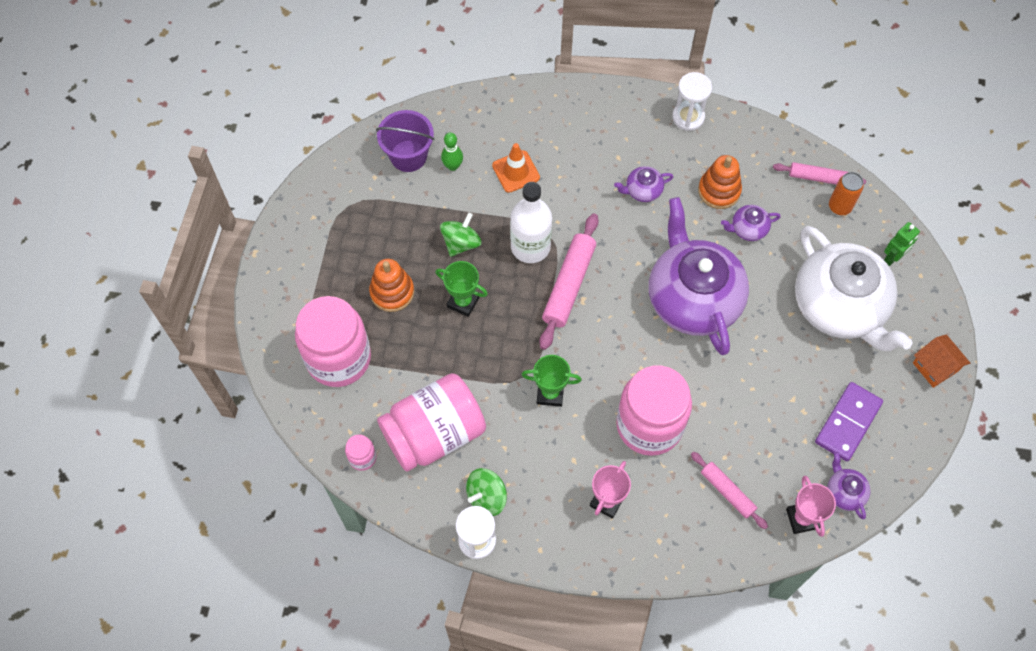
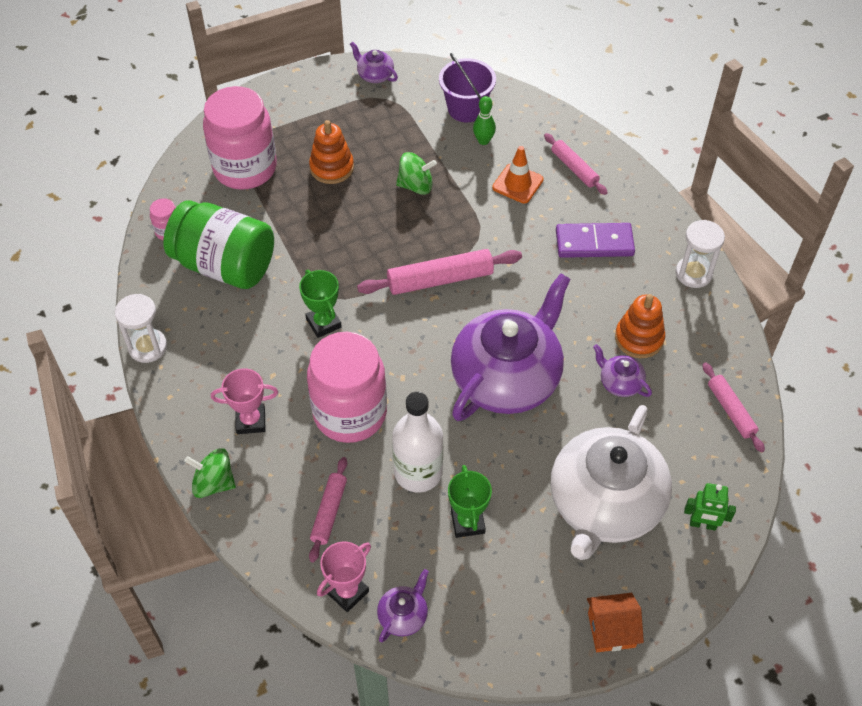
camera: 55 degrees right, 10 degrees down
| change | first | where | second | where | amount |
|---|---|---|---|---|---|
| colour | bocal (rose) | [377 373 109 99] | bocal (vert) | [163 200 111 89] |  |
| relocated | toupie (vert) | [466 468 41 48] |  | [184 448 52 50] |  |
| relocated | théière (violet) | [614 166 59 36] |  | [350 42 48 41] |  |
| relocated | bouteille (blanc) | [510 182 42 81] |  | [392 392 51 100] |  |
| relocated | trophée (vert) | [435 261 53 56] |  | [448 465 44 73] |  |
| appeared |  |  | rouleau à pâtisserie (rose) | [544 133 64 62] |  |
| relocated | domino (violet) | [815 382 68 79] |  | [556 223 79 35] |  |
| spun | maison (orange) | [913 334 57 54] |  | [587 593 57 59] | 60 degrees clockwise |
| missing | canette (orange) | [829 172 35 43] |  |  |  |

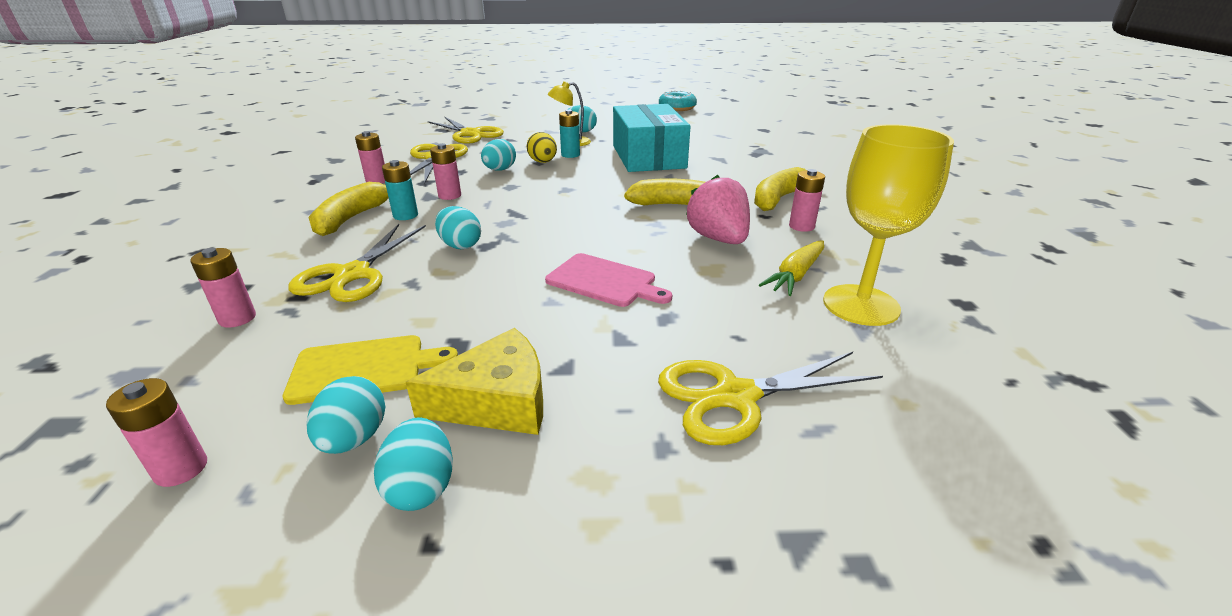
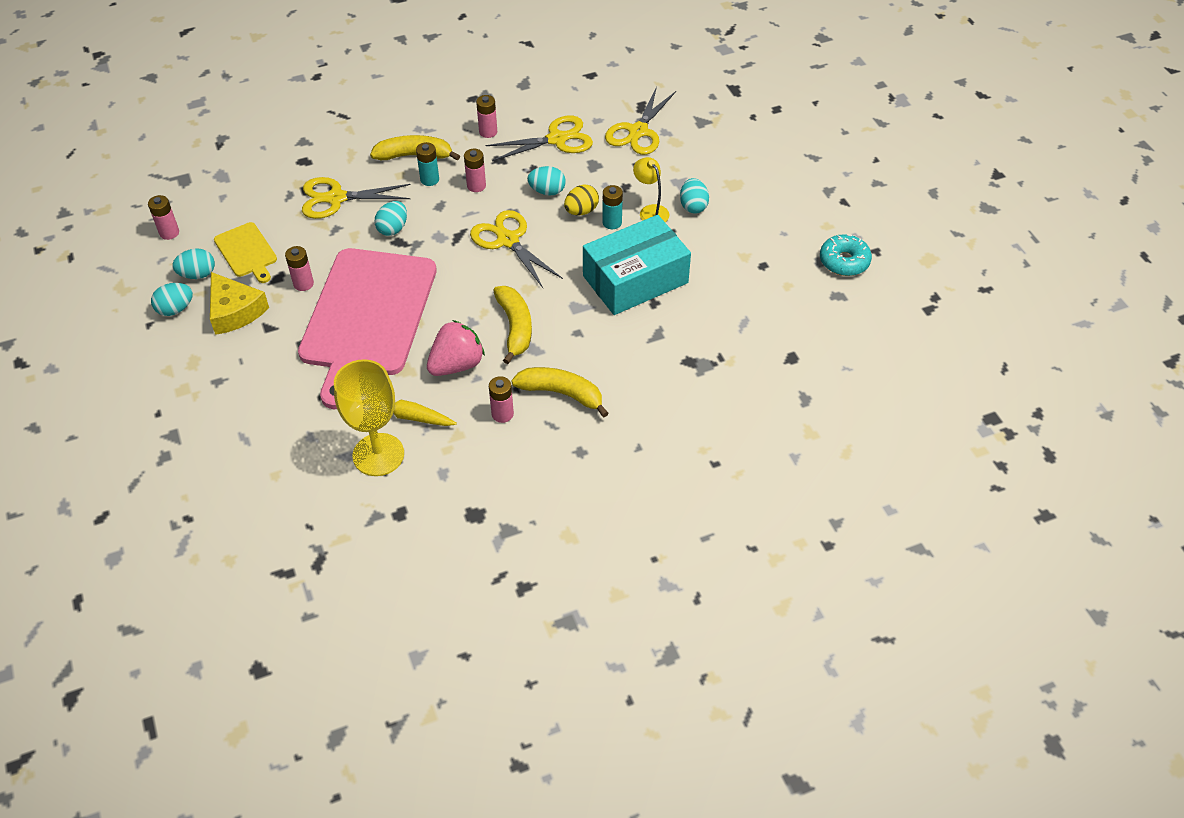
camera: 70 degrees right, 20 degrees up
| change | first | where | second | where | amount |
|---|---|---|---|---|---|
| relocated | pile (rose) | [190 248 66 79] |  | [285 246 29 45] |  |
| size | planche à découper (rose) | [545 253 127 54] |  | [298 248 139 161] | x2.29 |
| relocated | ciseaux (jaune) | [658 352 225 93] |  | [470 210 93 78] |  |

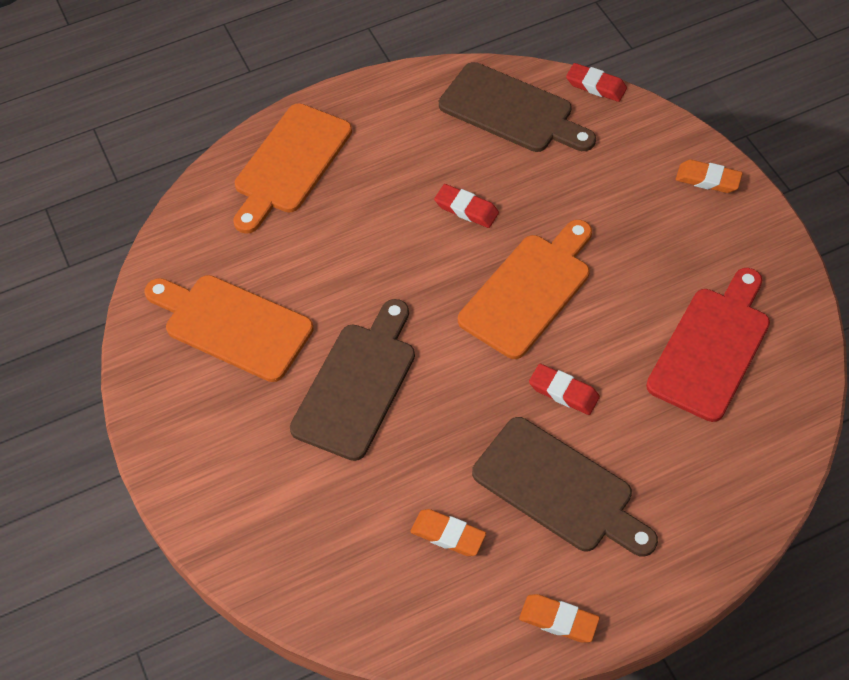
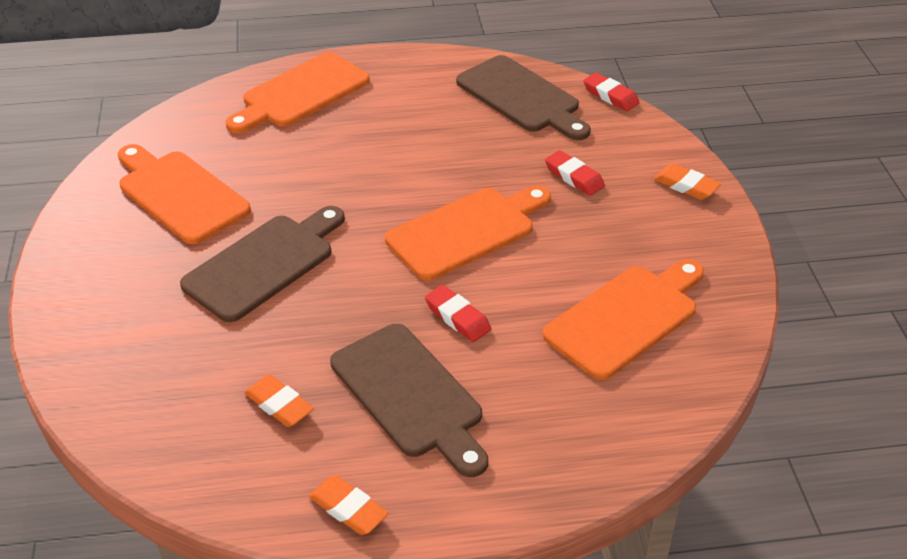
camera: 15 degrees right, 15 degrees down
| change | first | where | second | where | amount |
|---|---|---|---|---|---|
| colour | planche à découper (rouge) | [646 268 124 154] | planche à découper (orange) | [543 259 161 121] |  |
| relocated | gomme (rouge) | [434 184 65 44] |  | [545 150 60 46] |  |

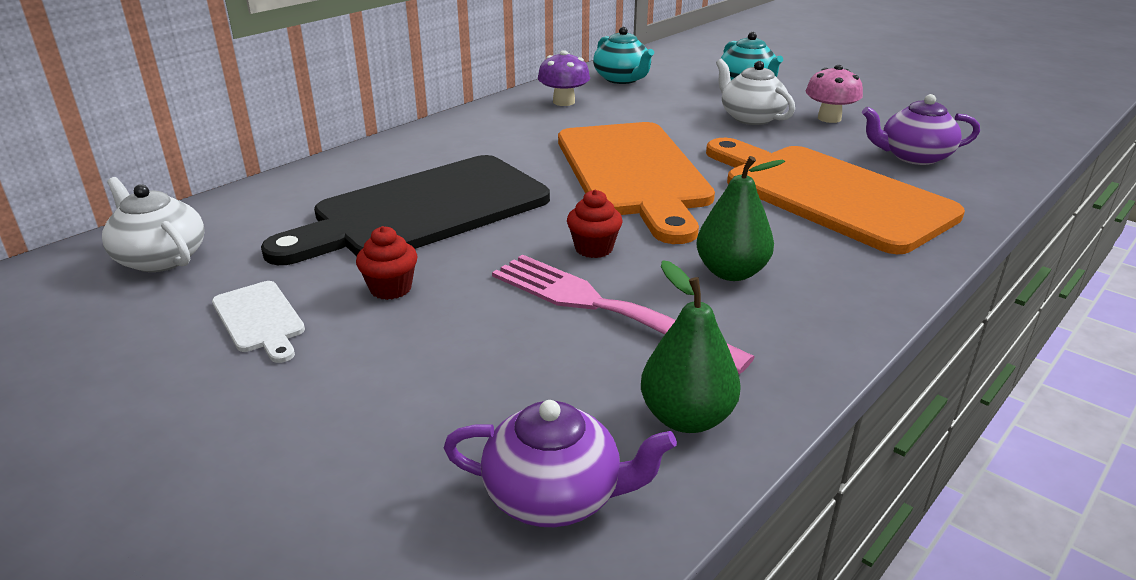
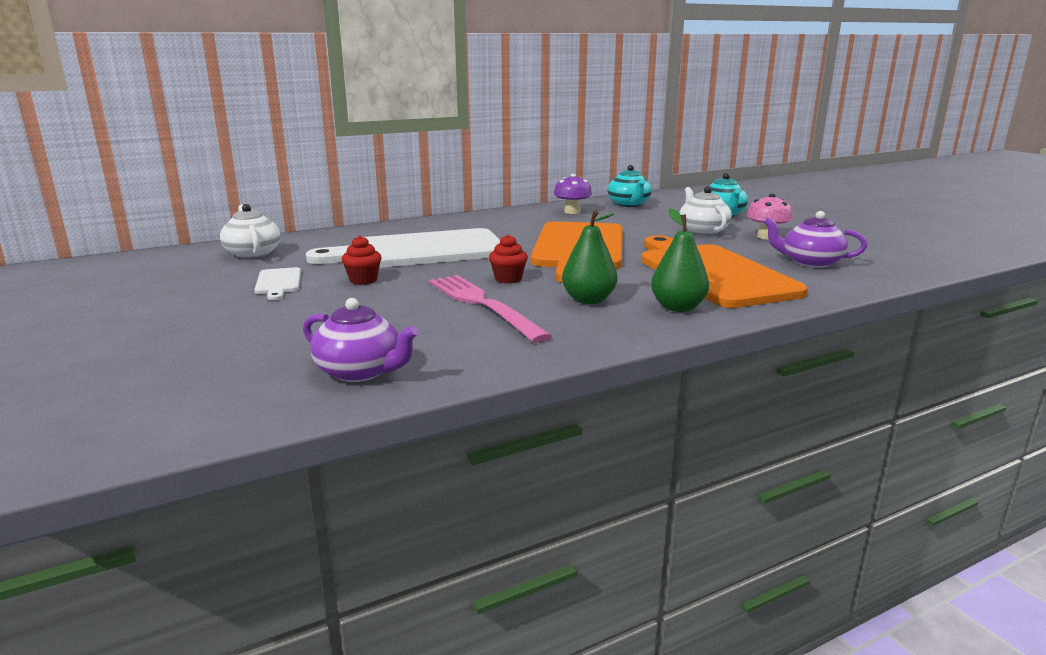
camera: 20 degrees right, 10 degrees down
| change | first | where | second | where | amount |
|---|---|---|---|---|---|
| colour | planche à découper (noir) | [261 155 289 110] | planche à découper (blanc) | [306 228 194 40] |  |
| relocated | poire (vert) | [641 260 100 173] |  | [651 208 58 104] |  |

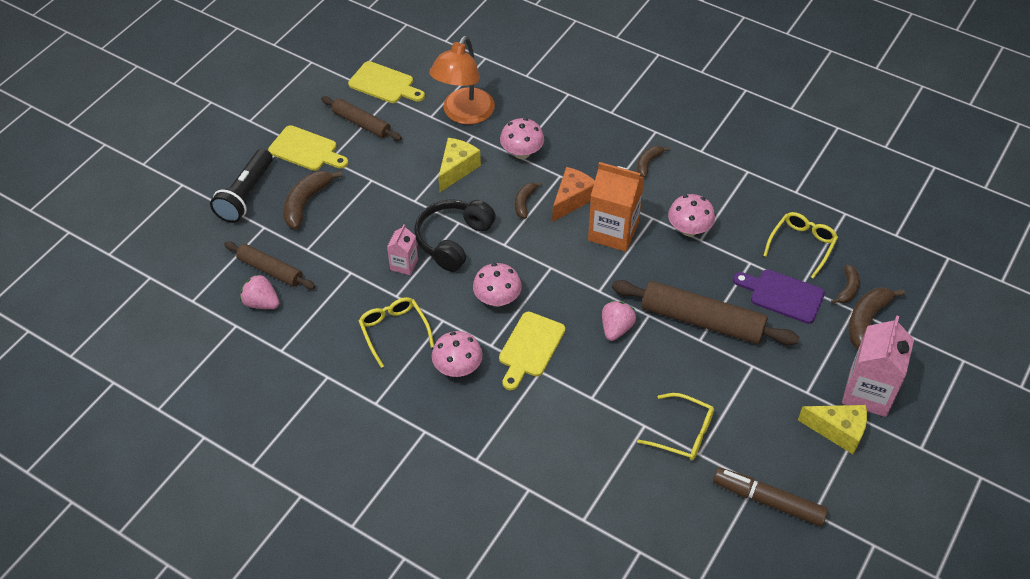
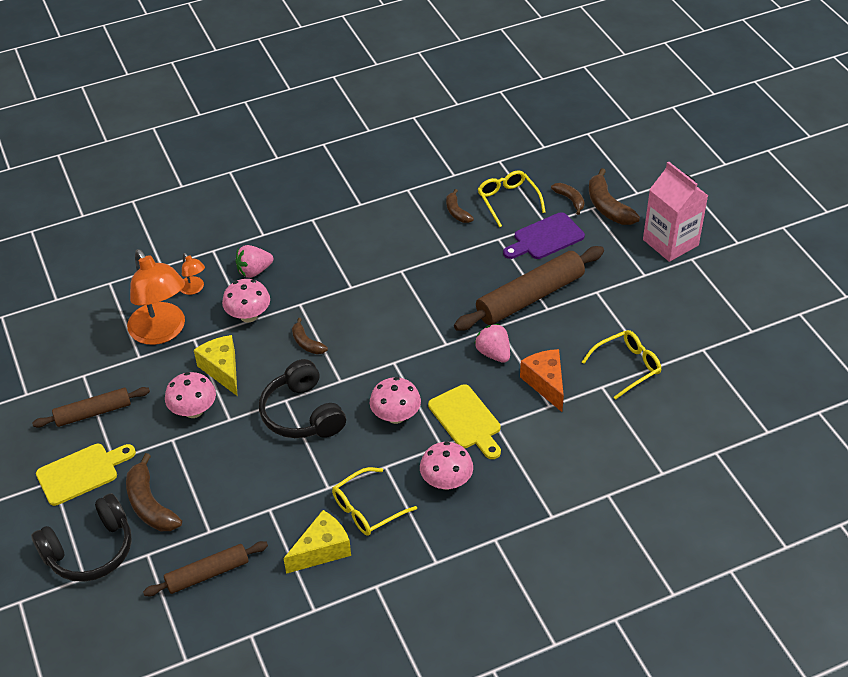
camera: 55 degrees left, 5 degrees down
| change | first | where | second | where | amount |
|---|---|---|---|---|---|
| exchanged | lampe de poche (noir) | [210 149 63 74] | casque audio (noir) | [31 493 101 89] |  |
| relocated | champignon (rose) | [668 194 47 42] |  | [165 372 51 46] |  |
| appeared |  |  | lampe (orange) | [181 253 24 42] |  |
| relocated | fraise (rose) | [240 274 39 35] |  | [235 245 38 33] |  |
| relocated | fromage (jaune) | [798 405 69 49] |  | [283 510 68 64] |  |
| spun | lunettes (jaune) | [359 297 75 71] |  | [332 467 85 69] | 45 degrees counterclockwise |
| relocated | banane (marron) | [637 146 33 32] |  | [446 189 28 34] |  |
| relocated | fromage (orange) | [552 167 43 55] |  | [520 349 44 63] |  |
| missing | planche à découper (jaune) | [348 61 77 42] |  |  |  |
| missing | brique de lait (rose) | [387 224 31 51] |  |  |  |
| missing | brique de lait (orange) | [588 162 56 90] |  |  |  |
| missing | feutre (marron) | [713 468 115 58] |  |  |  |

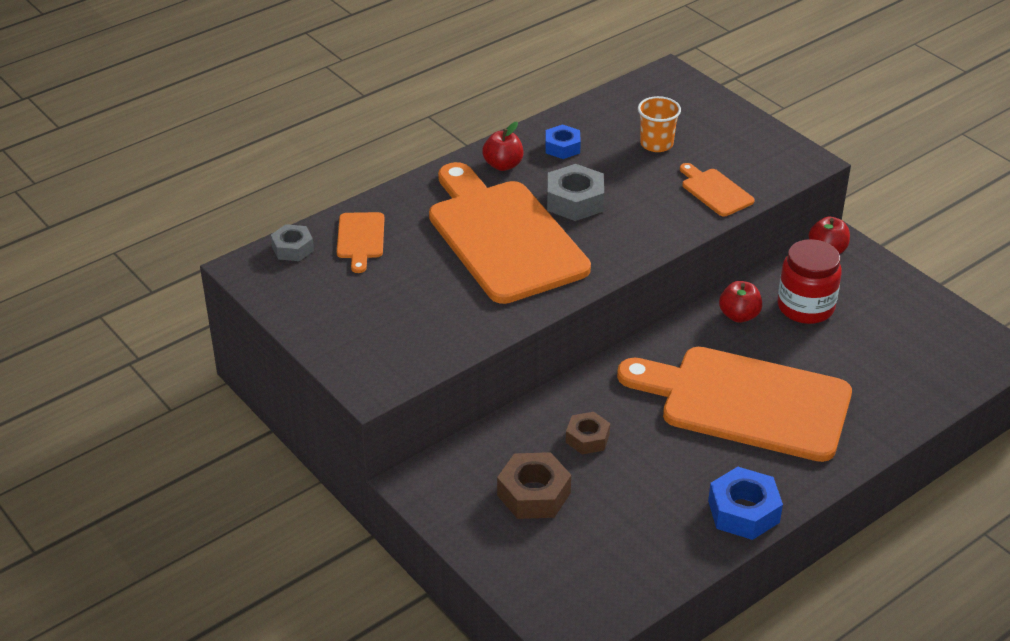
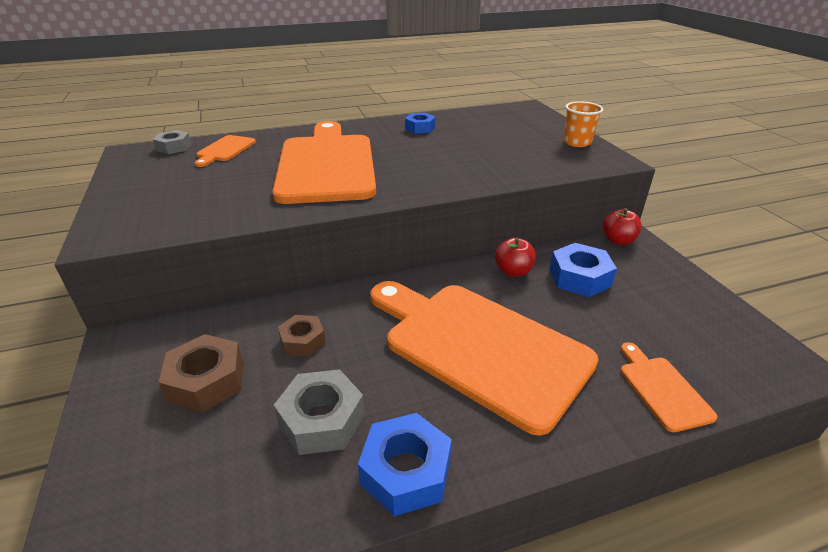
camera: 20 degrees right, 5 degrees down
| change | first | where | second | where | amount |
|---|---|---|---|---|---|
| relocated | écrou (gris) | [547 164 57 57] |  | [274 369 91 86] |  |
| exchanged | bocal (rouge) | [778 239 64 85] | écrou (bleu) | [549 243 68 54] |  |
| relocated | gobelet (orange) | [638 96 43 56] |  | [564 101 39 46] |  |
| relocated | planche à découper (orange) | [680 163 75 53] |  | [620 342 97 90] |  |
| missing | pomme (rouge) | [482 122 41 49] |  |  |  |

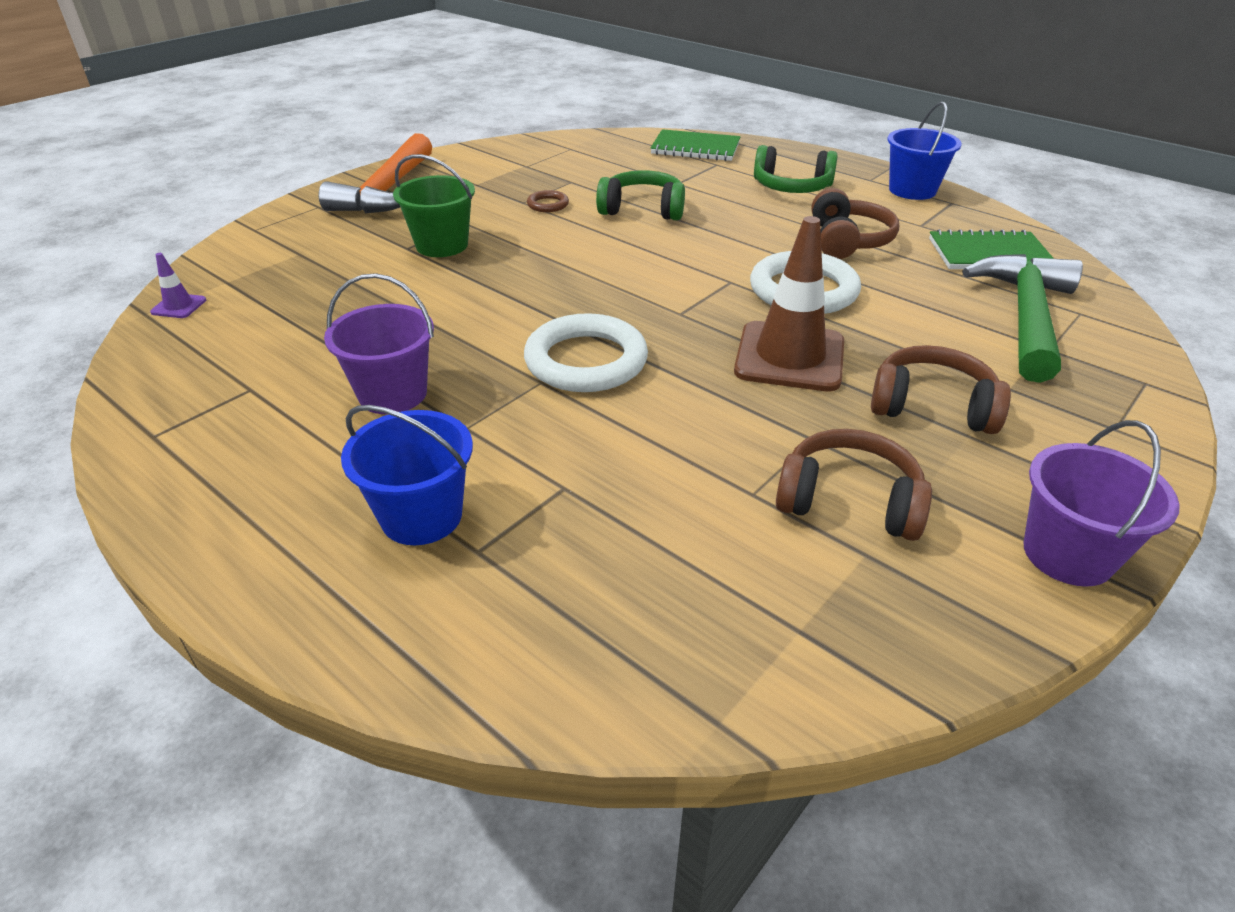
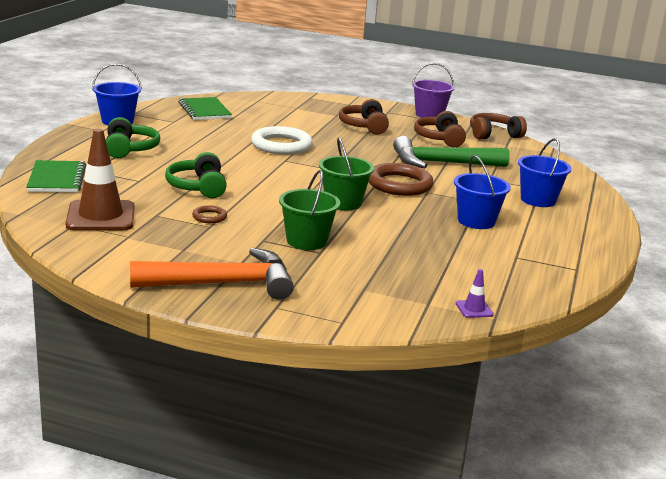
camera: 115 degrees left, 15 degrees down
| change | first | where | second | where | amount |
|---|---|---|---|---|---|
| relocated | cône de chantier (marron) | [734 216 110 176] |  | [66 129 68 101] |  |
| appeared |  |  | seau (vert) | [319 137 55 73] |  |
| colour | anneau (blanc) | [524 313 124 79] | anneau (marron) | [368 163 66 33] |  |
| relocated | marteau (vert) | [962 254 121 129] |  | [393 136 117 32] |  |
| colour | seau (violet) | [324 273 110 141] | seau (bleu) | [454 155 57 74] |  |
| relocated | casque audio (marron) | [811 188 88 71] |  | [470 113 57 26] |  |

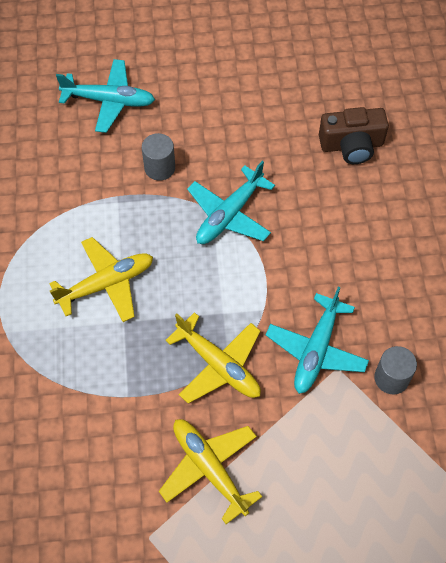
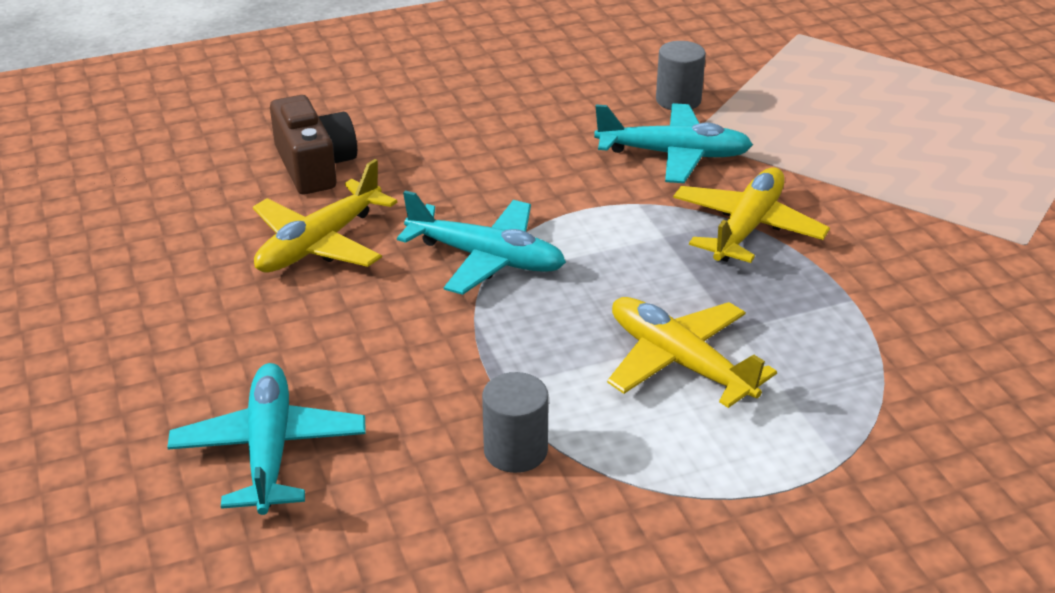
camera: 105 degrees left, 25 degrees down
| change | first | where | second | where | amount |
|---|---|---|---|---|---|
| relocated | avion (jaune) | [159 419 103 105] |  | [253 159 144 114] |  |
| relocated | cylindre (gris) | [142 133 33 48] |  | [482 372 67 101] |  |

